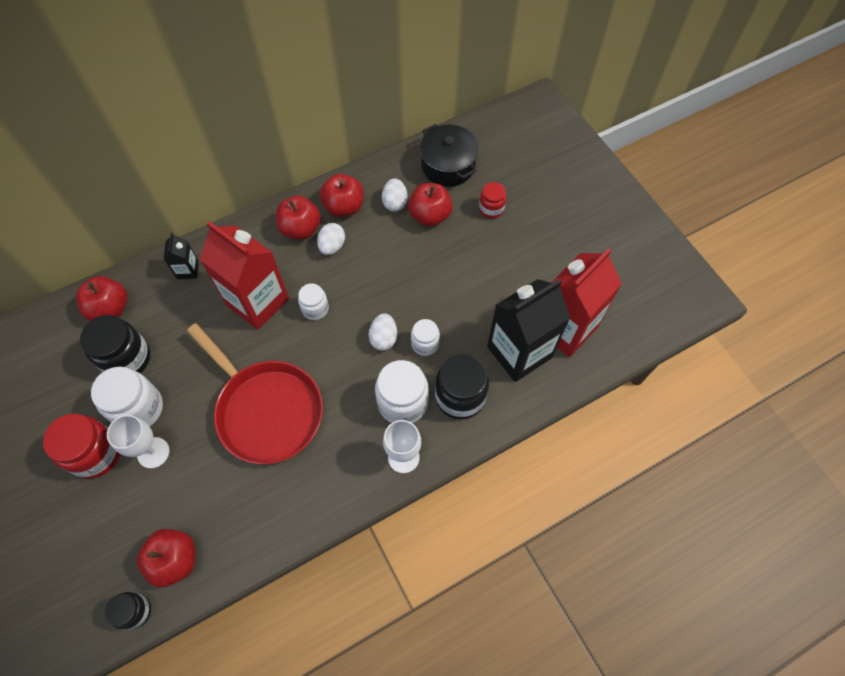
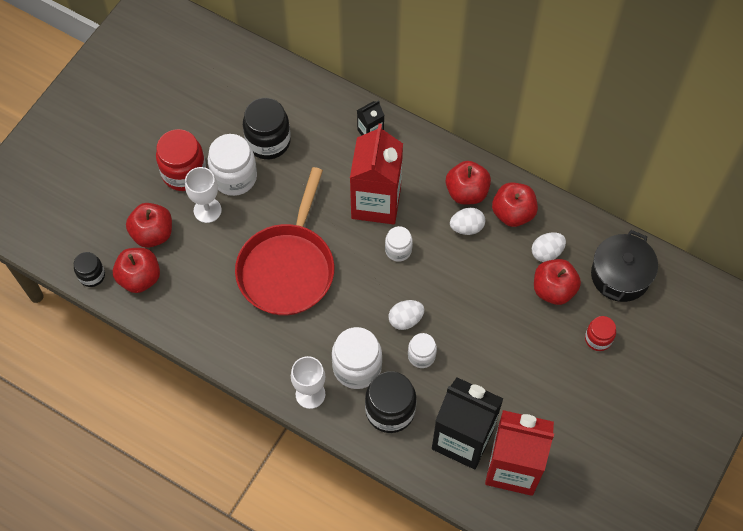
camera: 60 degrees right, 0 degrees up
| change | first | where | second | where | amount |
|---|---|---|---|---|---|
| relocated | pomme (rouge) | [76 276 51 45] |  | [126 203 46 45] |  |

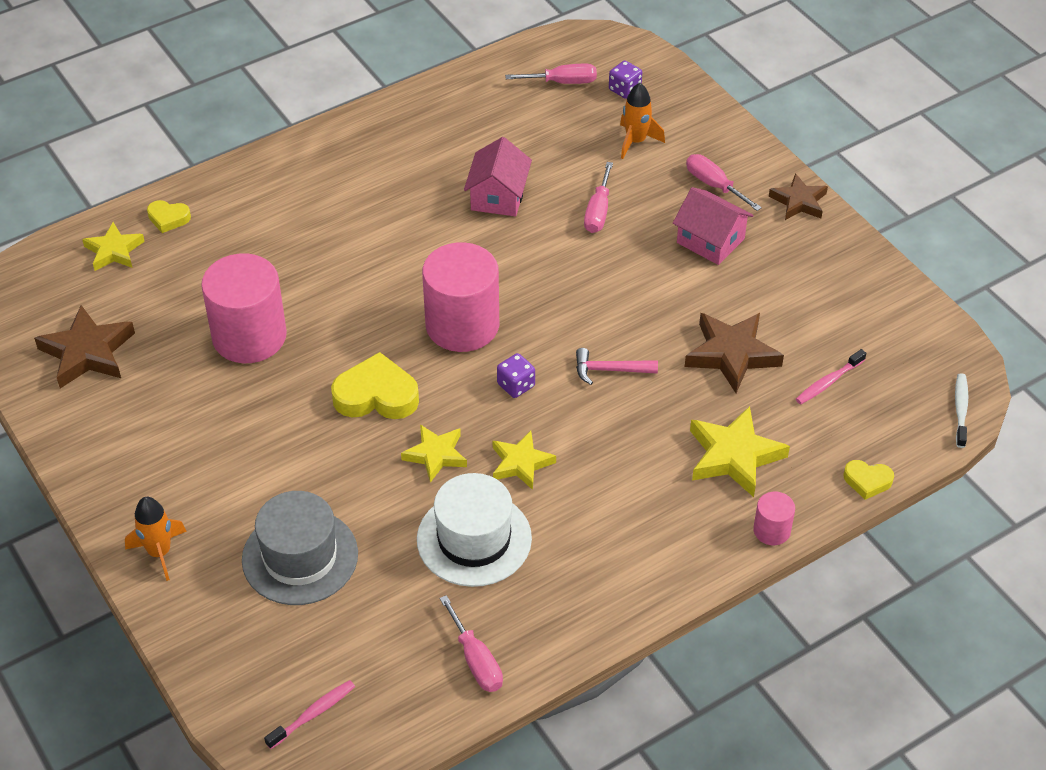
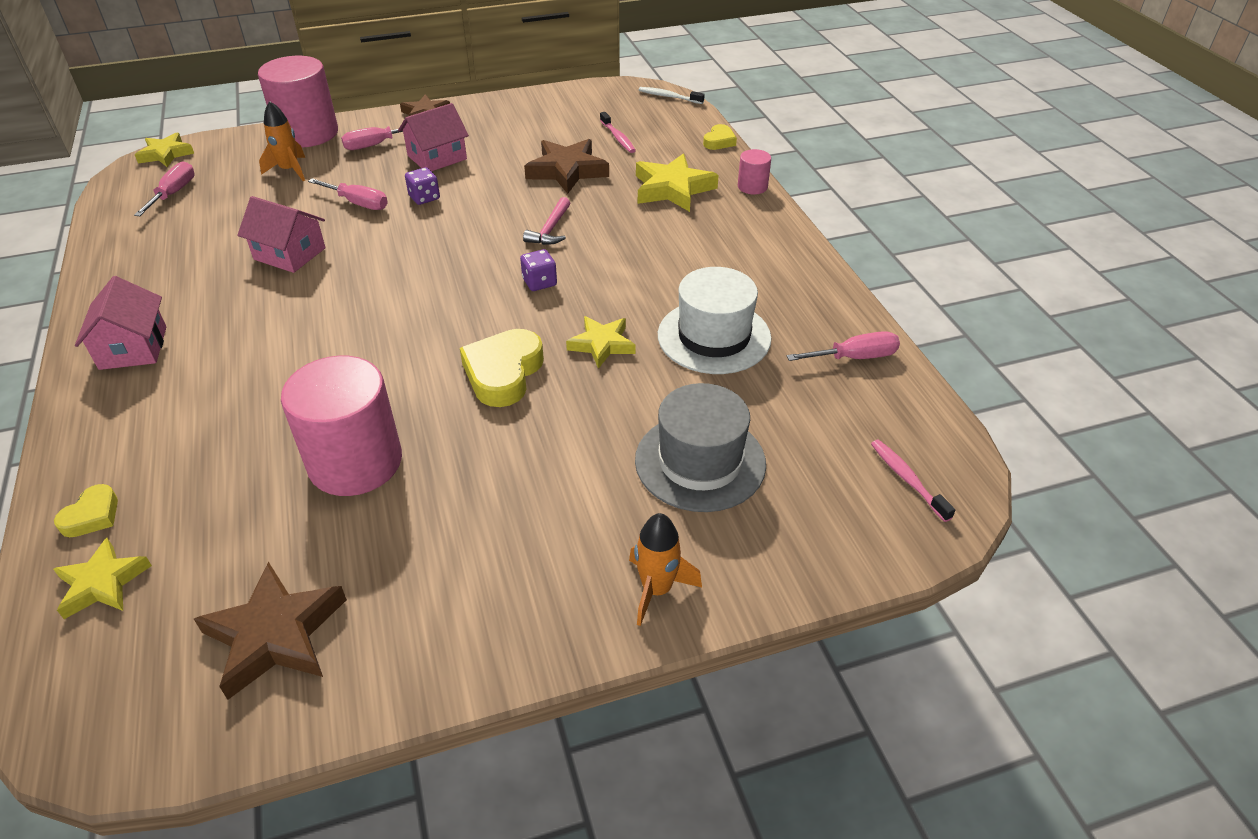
camera: 75 degrees left, 5 degrees down
| change | first | where | second | where | amount |
|---|---|---|---|---|---|
| appeared |  |  | maison (rose) | [75 276 91 94] |  |
| relocated | étoile (jaune) | [493 431 63 59] |  | [135 132 59 35] |  |
| relocated | cylindre (rose) | [422 242 77 110] |  | [258 56 80 91] |  |
| relocated | dé (violet) | [609 61 33 38] |  | [405 167 35 38] |  |

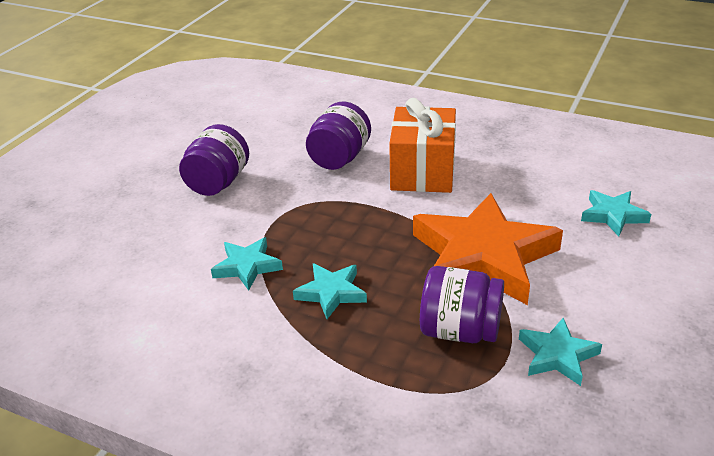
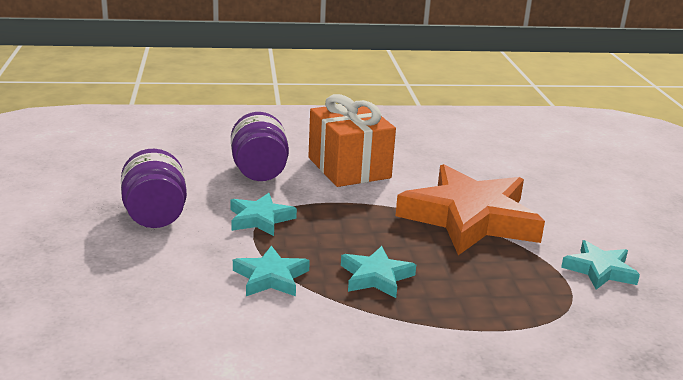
camera: 35 degrees left, 10 degrees down
| change | first | where | second | where | amount |
|---|---|---|---|---|---|
| relocated | étoile (turquoise) | [581 190 70 46] |  | [230 193 67 43] |  |
| missing | bocal (violet) | [420 266 84 77] |  |  |  |

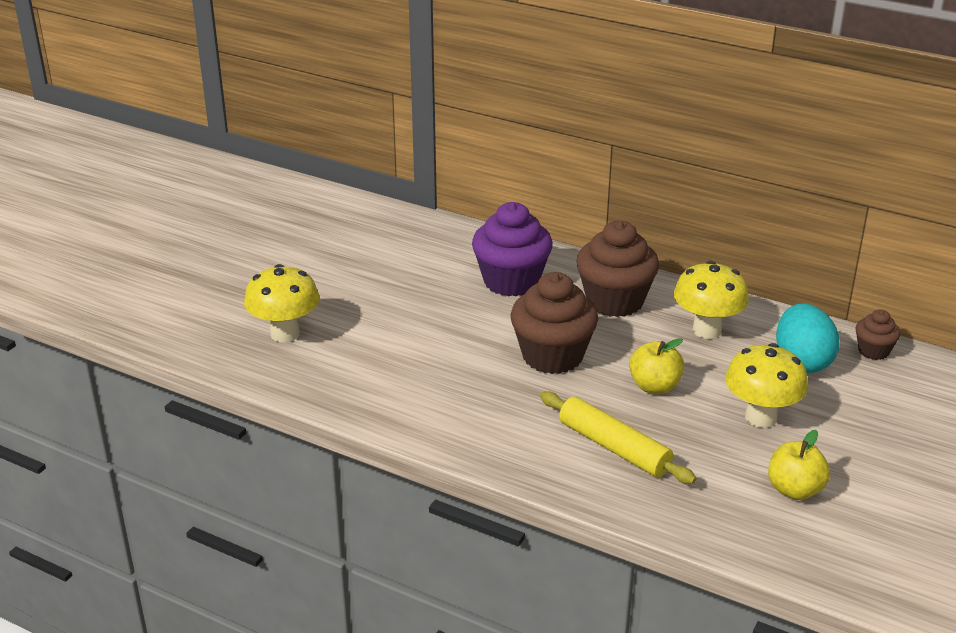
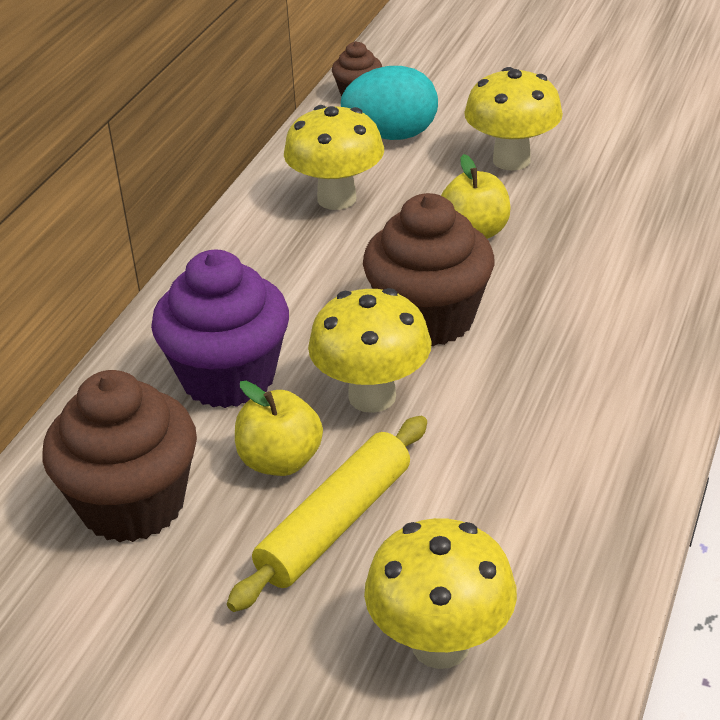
camera: 95 degrees left, 5 degrees up
| change | first | where | second | where | amount |
|---|---|---|---|---|---|
| relocated | muffin (marron) | [576 221 83 96] |  | [42 370 155 173] |  |
| relocated | rouleau à pâtisserie (jaune) | [540 391 157 93] |  | [227 416 200 196] |  |
| relocated | pomme (jaune) | [768 430 62 70] |  | [235 381 88 95] |  |
| appeared |  |  | champignon (jaune) | [308 288 124 125] |  |

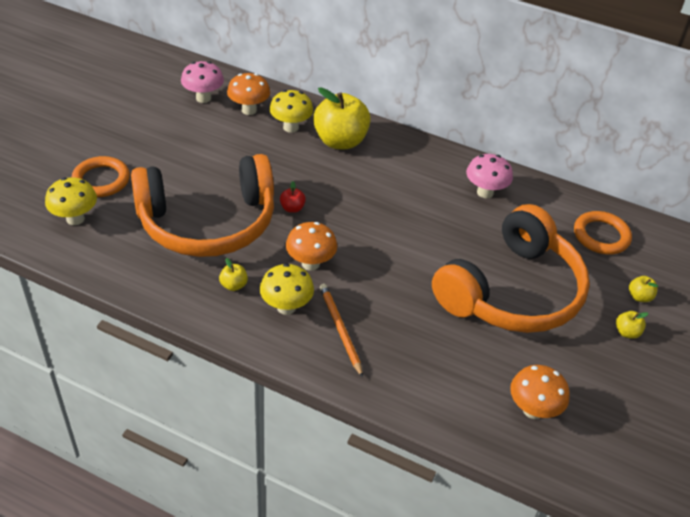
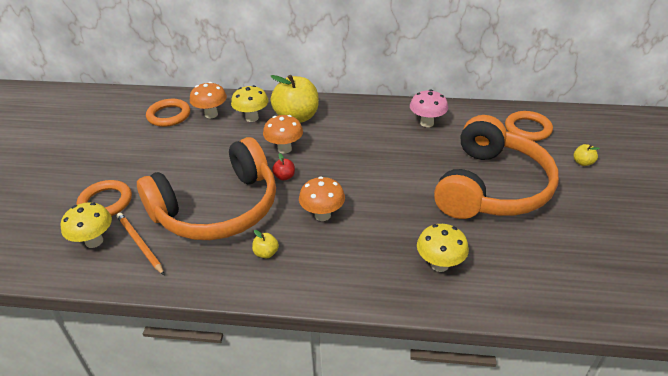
camera: 15 degrees left, 5 degrees down
| change | first | where | second | where | amount |
|---|---|---|---|---|---|
| relocated | crayon (orange) | [320 284 43 94] |  | [117 213 47 62] |  |
| exchanged | champignon (rose) | [181 61 43 42] | anneau (orange) | [146 99 44 28] |  |
| relocated | champignon (orange) | [510 365 59 54] |  | [263 115 40 39] |  |
| relocated | champignon (jaune) | [260 263 54 52] |  | [417 224 52 48] |  |
| missing | pomme (jaune) | [616 311 33 28] |  |  |  |

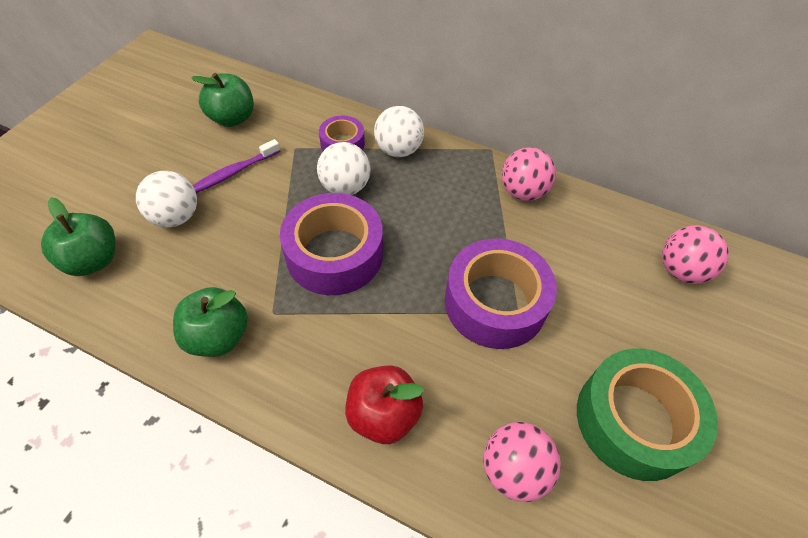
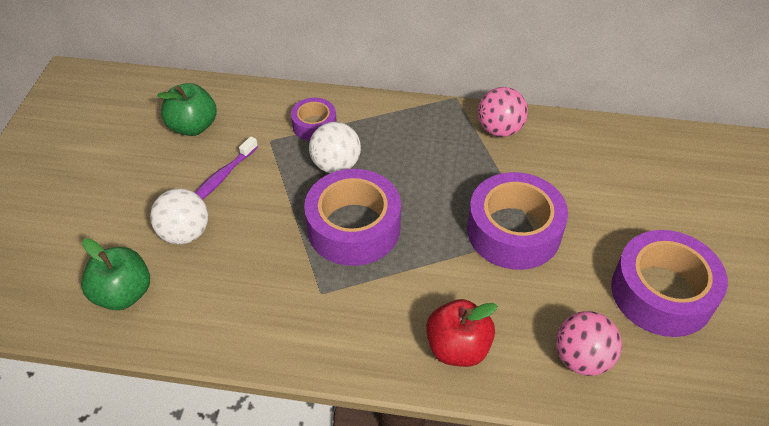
camera: 15 degrees left, 5 degrees down
| change | first | where | second | where | amount |
|---|---|---|---|---|---|
| colour | ruban adhésif (vert) | [577 349 141 132] | ruban adhésif (violet) | [611 230 117 107] |  |
| missing | pomme (vert) | [173 287 75 70] |  |  |  |
| missing | balle (blanc) | [374 106 50 51] |  |  |  |
| missing | balle (rose) | [662 225 67 59] |  |  |  |

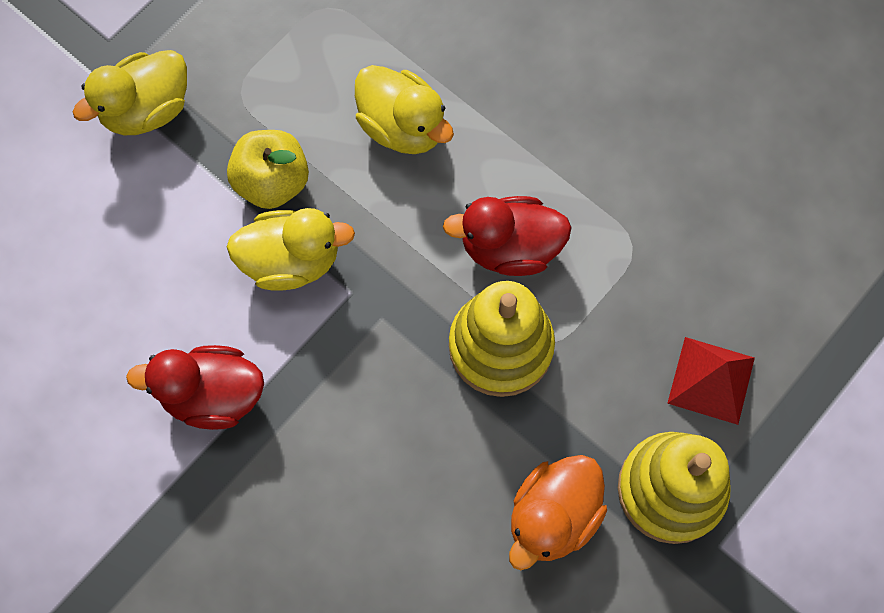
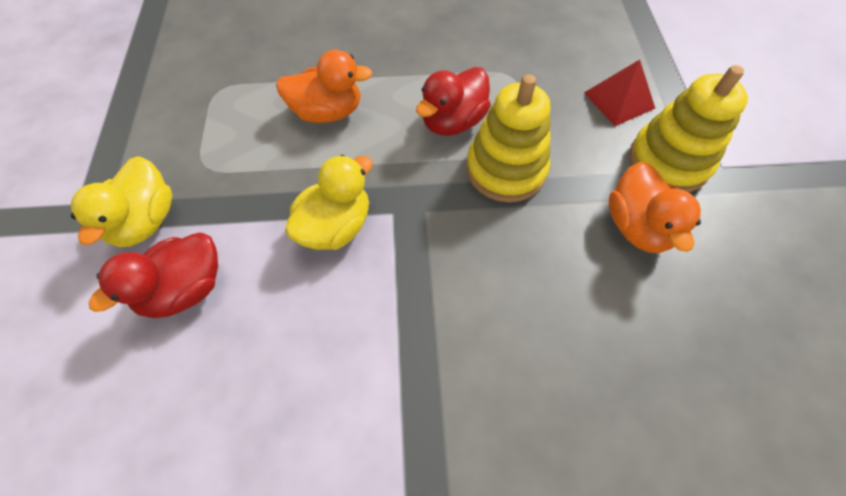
camera: 45 degrees left, 10 degrees down
| change | first | where | second | where | amount |
|---|---|---|---|---|---|
| relocated | canard (rouge) | [126 345 138 85] |  | [89 232 129 86] |  |
| colour | canard (jaune) | [355 65 99 89] | canard (orange) | [276 49 96 74] |  |
| missing | pomme (jaune) | [227 130 82 79] |  |  |  |

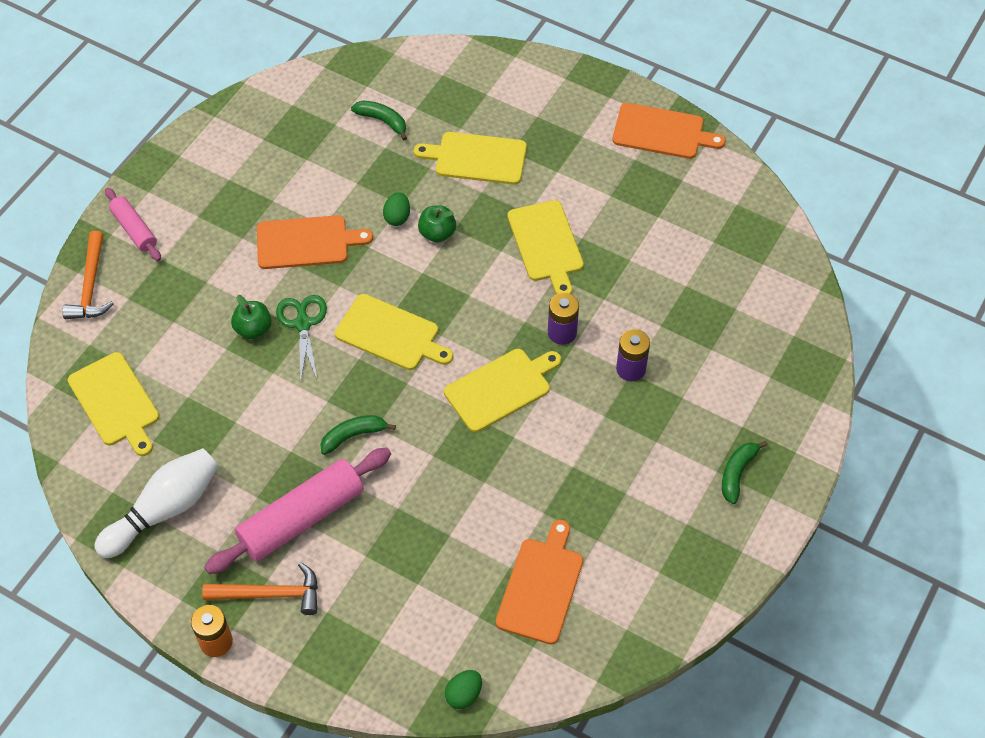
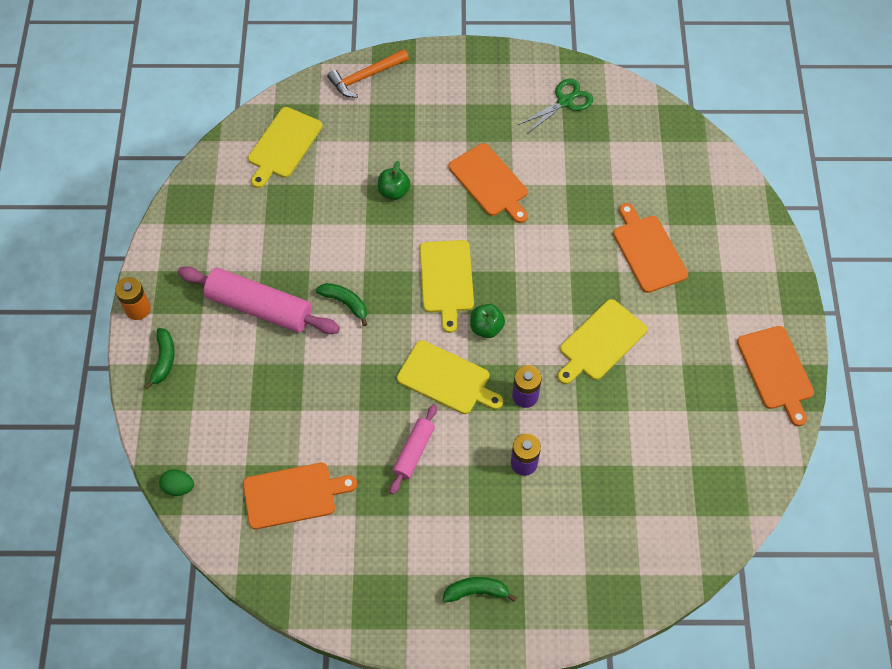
camera: 60 degrees right, 5 degrees up
| change | first | where | second | where | amount |
|---|---|---|---|---|---|
| relocated | banane (vert) | [351 101 56 39] |  | [144 328 31 61] |  |
| relocated | rouleau à pâtisserie (rose) | [105 188 56 73] |  | [390 404 47 90] |  |
| relocated | pomme (vert) | [418 205 38 38] |  | [470 304 35 34] |  |
| relocated | ciseaux (vert) | [276 295 51 86] |  | [518 79 75 55] |  |
| colour | planche à découper (jaune) | [414 132 113 53] | planche à découper (orange) | [613 203 75 90] |  |
| missing | quille (blanc) | [94 448 125 110] |  |  |  |
| missing | marteau (orange) | [202 562 116 53] |  |  |  |
| missing | œuf (vert) | [383 192 27 34] |  |  |  |

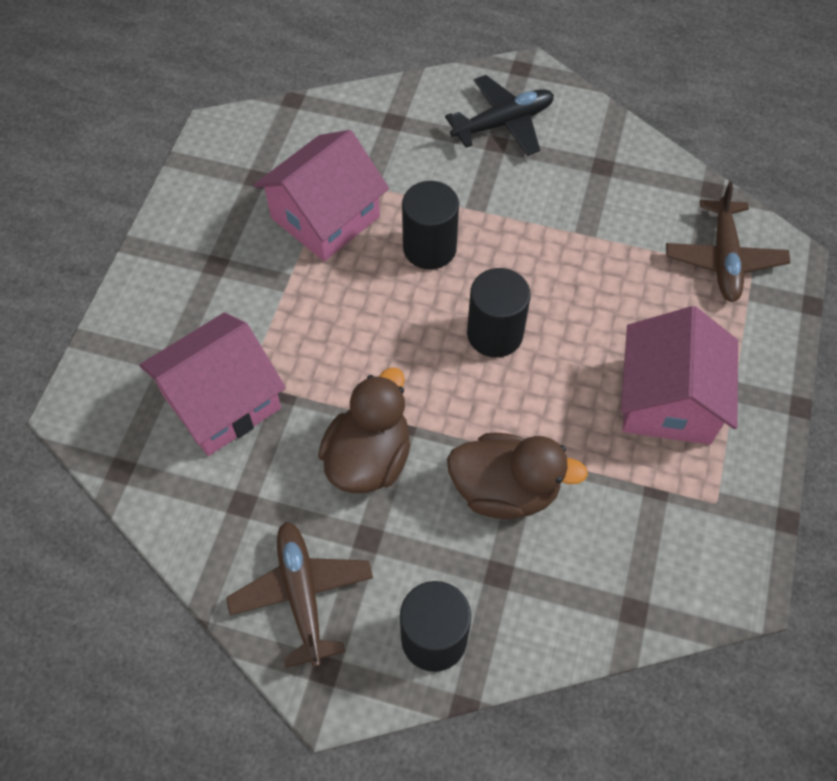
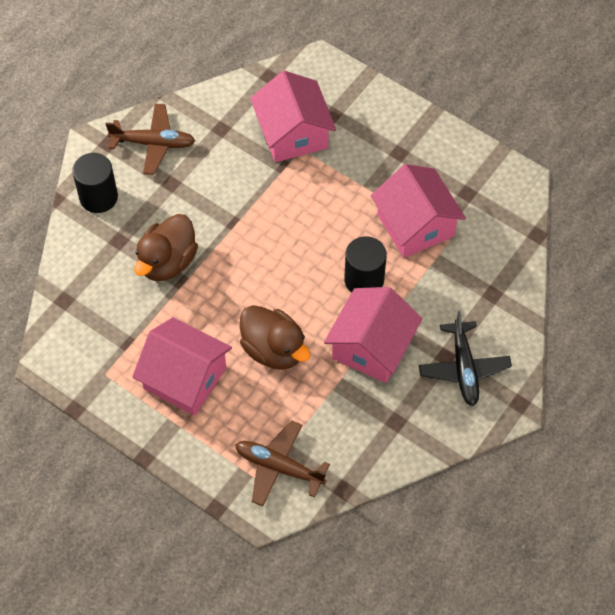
camera: 110 degrees right, 0 degrees up
| change | first | where | second | where | amount |
|---|---|---|---|---|---|
| relocated | canard (marron) | [318 367 92 127] |  | [240 305 70 65] |  |
| appeared |  |  | maison (rose) | [324 287 99 96] |  |
| missing | cylindre (noir) | [467 268 64 90] |  |  |  |

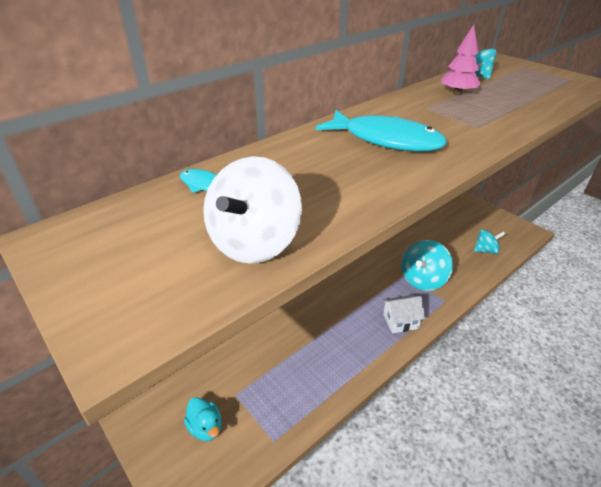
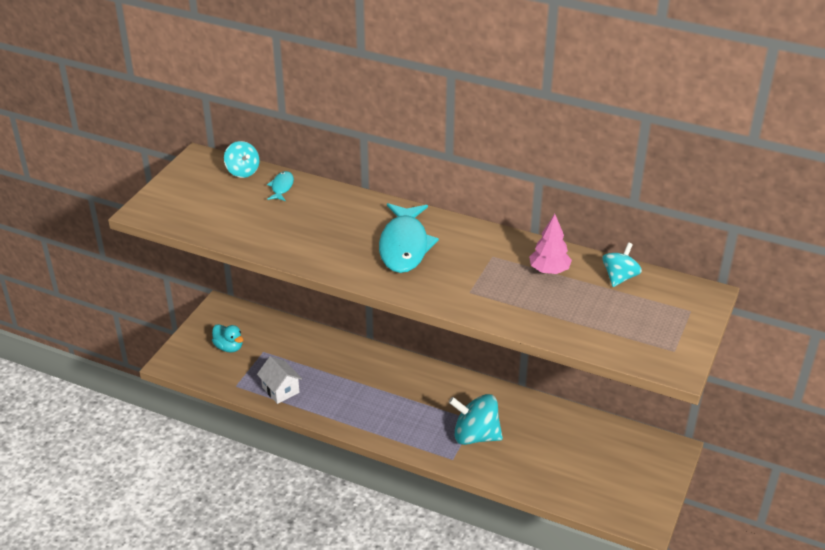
camera: 65 degrees right, 0 degrees up
| change | first | where | second | where | amount |
|---|---|---|---|---|---|
| spun | canard (turquoise) | [184 397 38 44] |  | [212 324 31 28] | 75 degrees counterclockwise |
| relocated | toupie (turquoise) | [474 229 31 25] |  | [224 141 35 37] |  |
| relocated | maison (blanc) | [383 295 42 38] |  | [257 356 45 48] |  |
| missing | toupie (blanc) | [203 156 99 107] |  |  |  |

